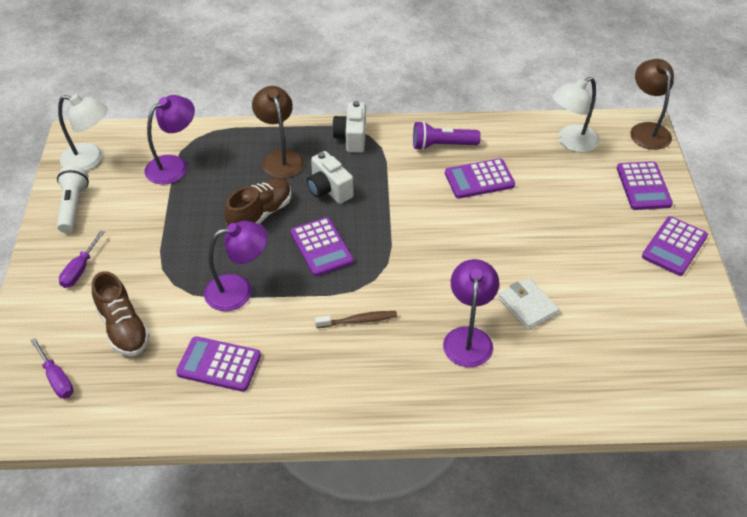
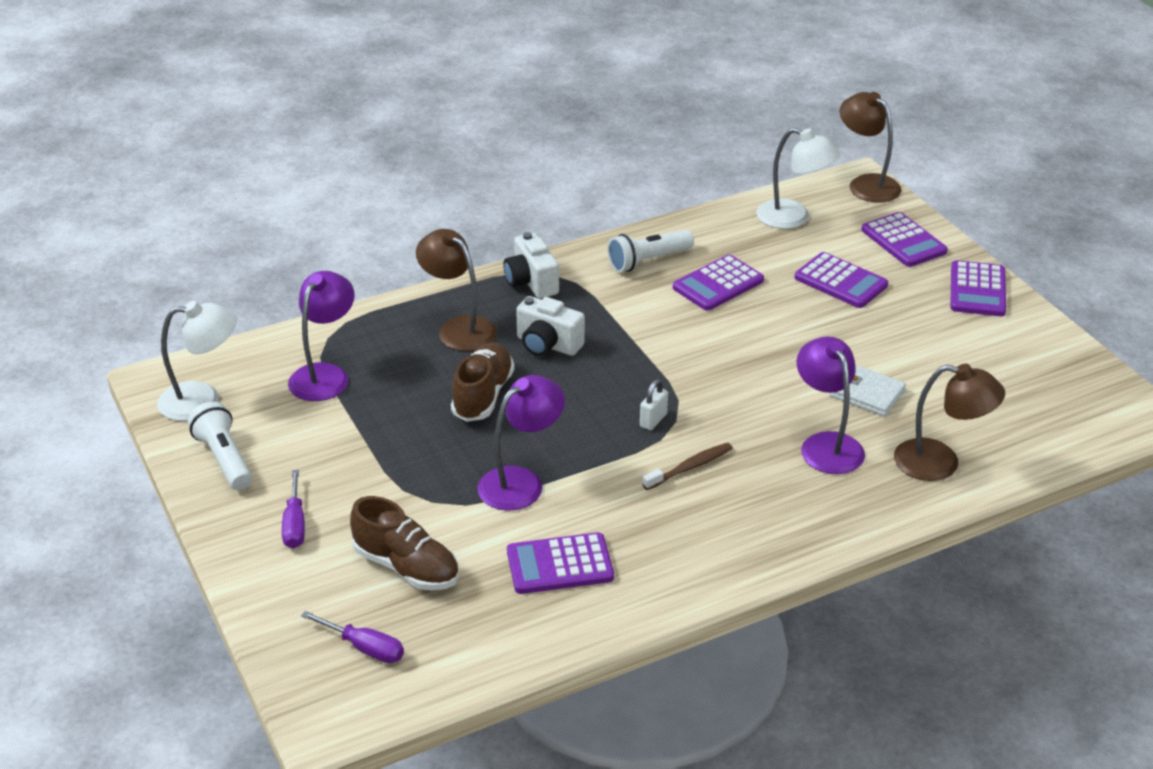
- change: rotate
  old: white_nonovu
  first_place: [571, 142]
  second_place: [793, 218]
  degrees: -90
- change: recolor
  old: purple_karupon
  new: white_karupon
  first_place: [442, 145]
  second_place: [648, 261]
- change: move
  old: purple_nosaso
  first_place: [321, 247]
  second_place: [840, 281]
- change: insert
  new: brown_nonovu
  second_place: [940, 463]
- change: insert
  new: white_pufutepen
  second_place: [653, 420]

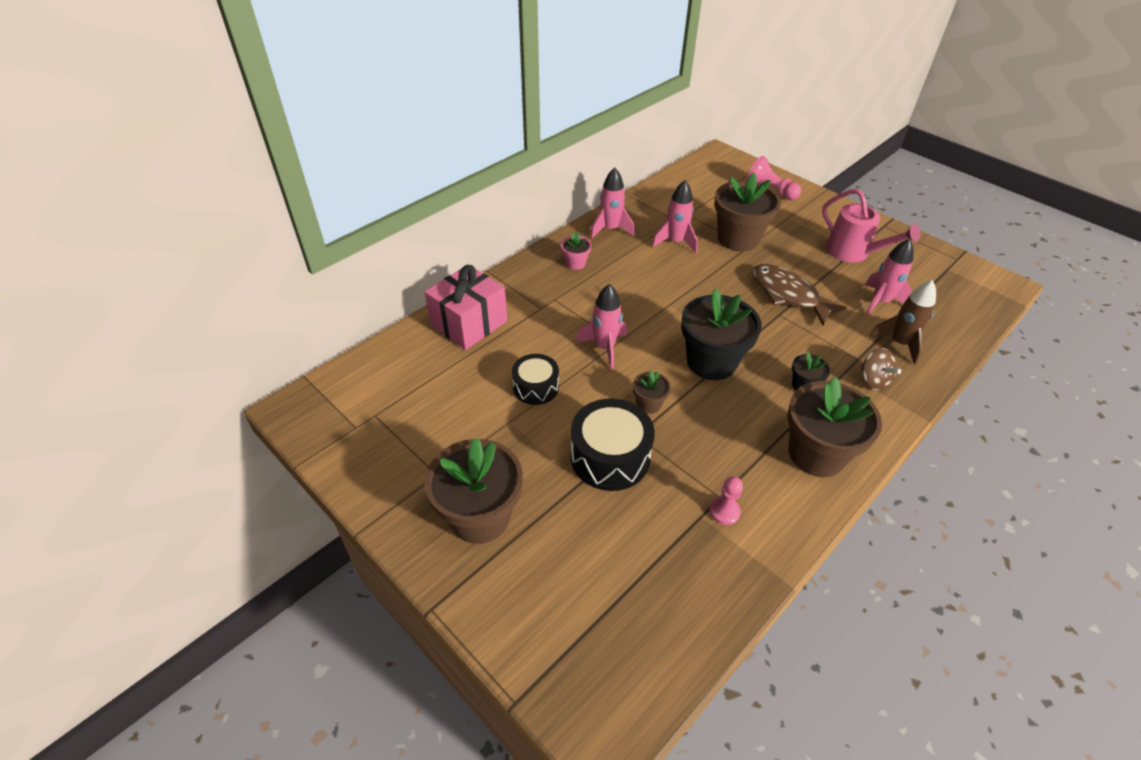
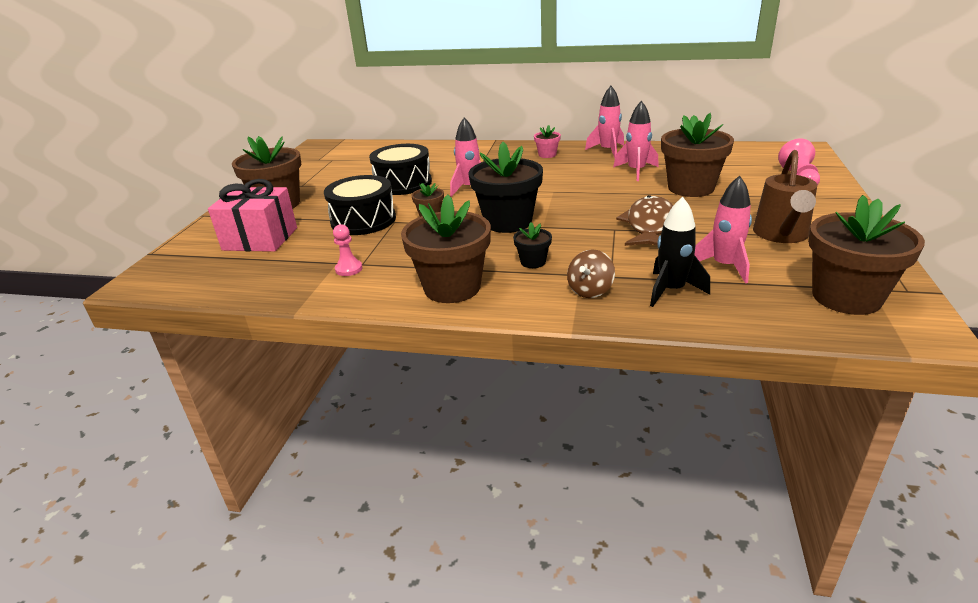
- change: recolor
  old: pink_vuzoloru
  new: brown_vuzoloru
  first_place: [853, 253]
  second_place: [781, 235]
- change: move
  old: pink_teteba
  first_place: [469, 323]
  second_place: [260, 239]
- change: recolor
  old: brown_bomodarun
  new: black_bomodarun
  first_place: [899, 343]
  second_place: [671, 291]
- change: resize
  old: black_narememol
  first_place: [536, 387]
  second_place: [403, 183]
  factor: 1.6
- change: insert
  new: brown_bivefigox
  second_place: [846, 297]

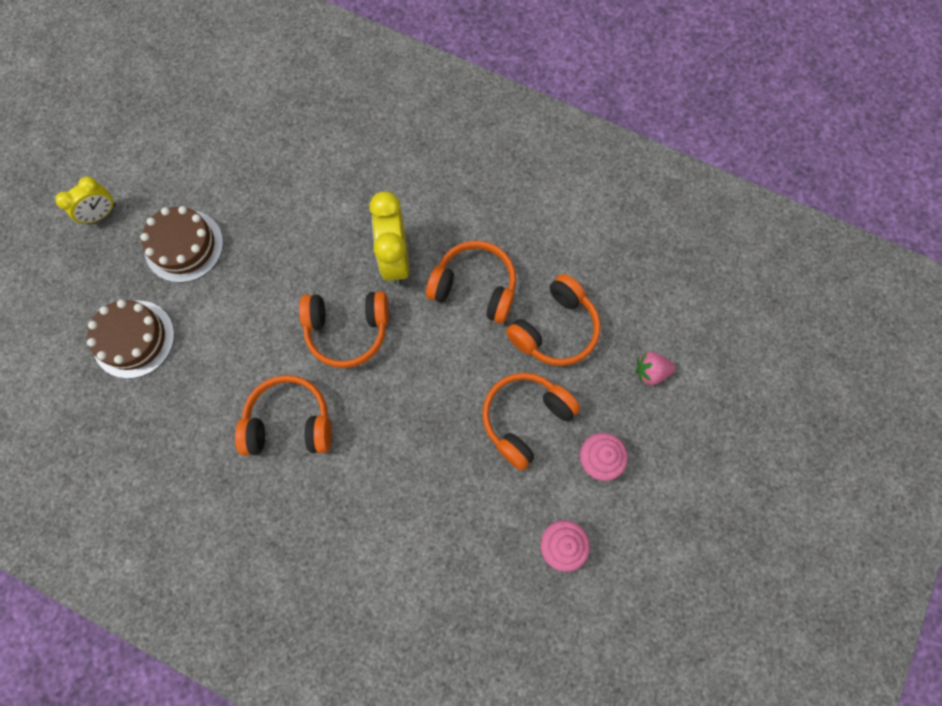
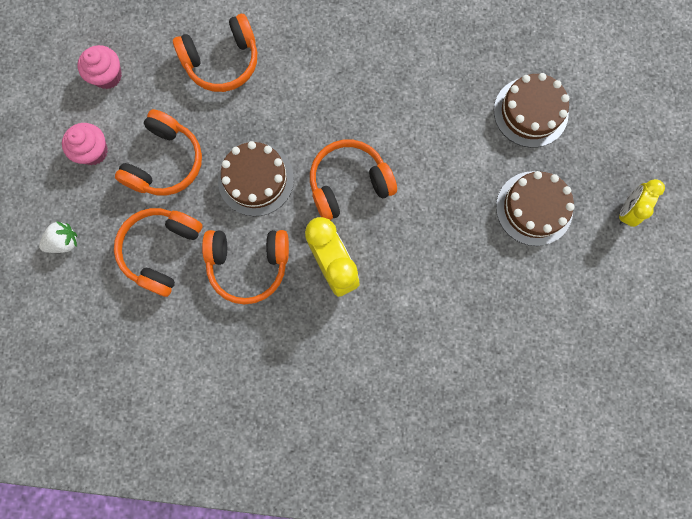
- change: recolor
  old: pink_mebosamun
  new: white_mebosamun
  first_place: [650, 371]
  second_place: [64, 242]
- change: move
  old: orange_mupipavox
  first_place: [289, 422]
  second_place: [222, 62]
- change: insert
  new: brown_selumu
  second_place: [256, 179]

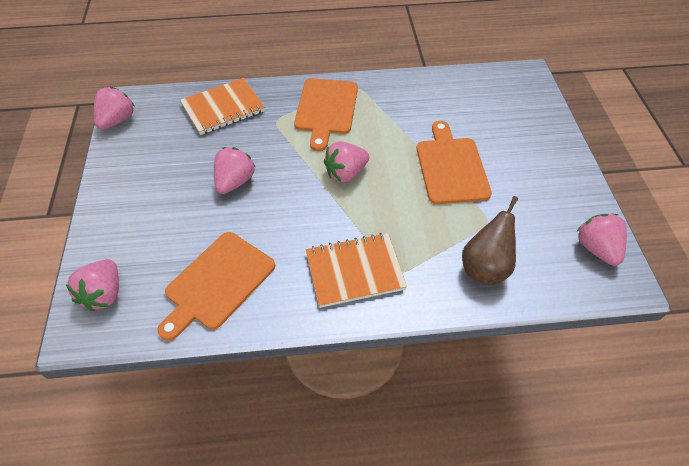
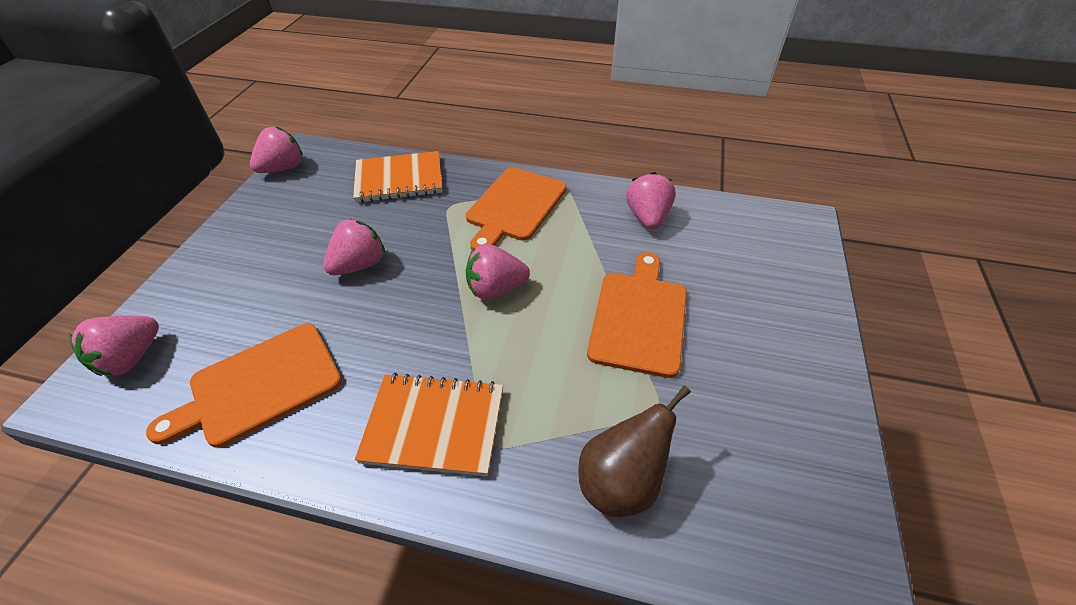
- change: move
  old: pink_mebosamun
  first_place: [596, 248]
  second_place: [647, 217]

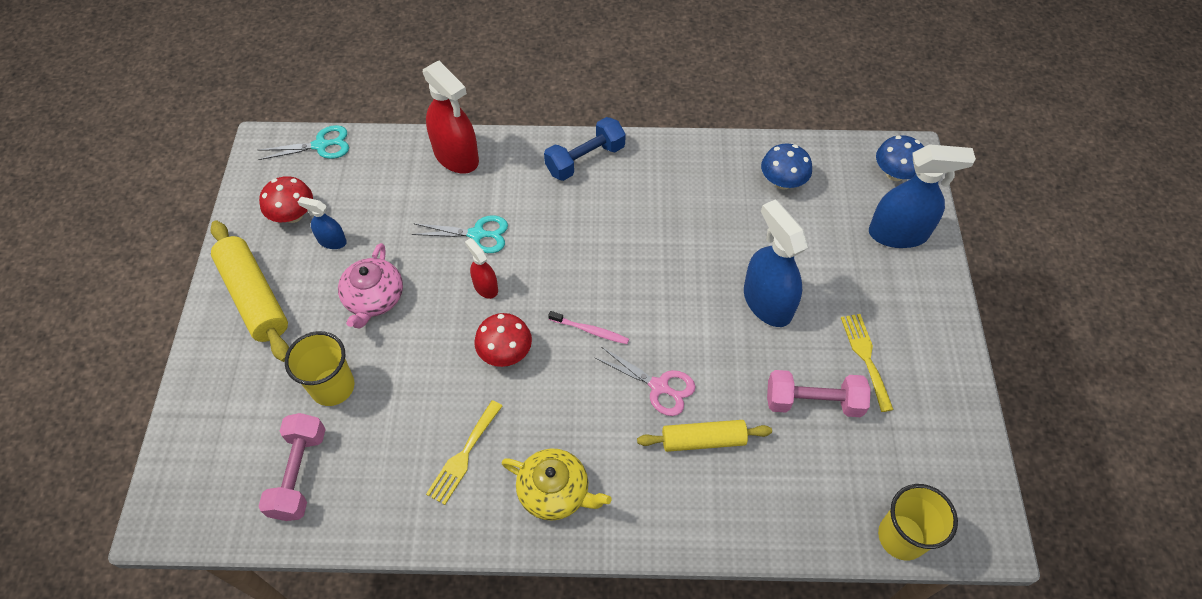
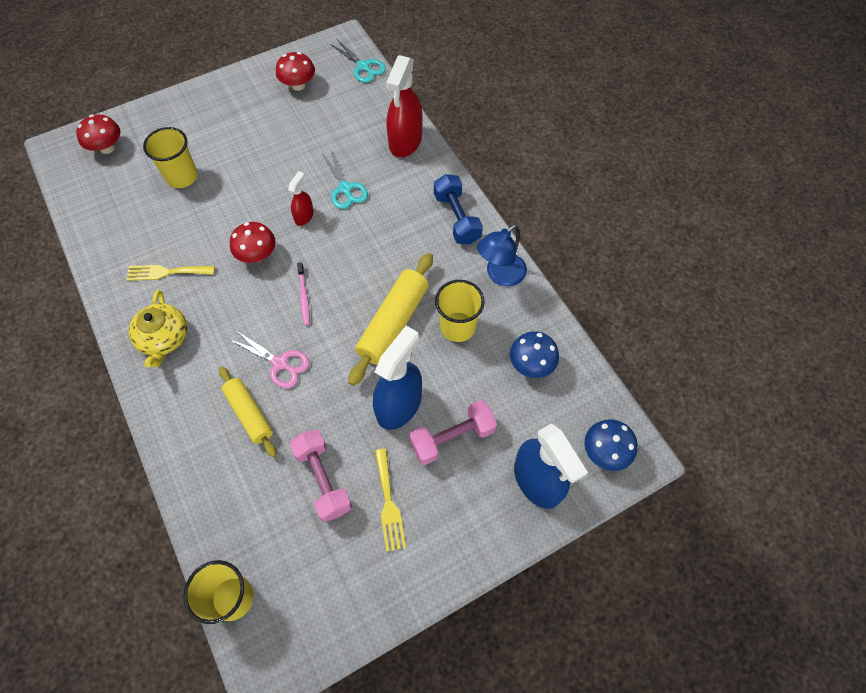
- change: rotate
  old: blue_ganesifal
  first_place: [585, 159]
  second_place: [457, 218]
  degrees: 45
- change: delete
  old: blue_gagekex
  first_place: [332, 241]
- change: move
  old: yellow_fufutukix
  first_place: [255, 297]
  second_place: [393, 323]
- change: delete
  old: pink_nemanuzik
  first_place: [374, 298]
- change: rotate
  old: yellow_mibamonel
  first_place: [865, 357]
  second_place: [389, 504]
  degrees: 120
- change: rotate
  old: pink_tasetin
  first_place: [659, 387]
  second_place: [280, 363]
  degrees: -60
- change: move
  old: pink_ganesifal
  first_place: [299, 473]
  second_place: [452, 438]
- change: insert
  new: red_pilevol
  second_place: [107, 148]
- change: insert
  new: blue_nonovu
  second_place: [500, 275]
- change: insert
  new: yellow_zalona
  second_place: [457, 327]

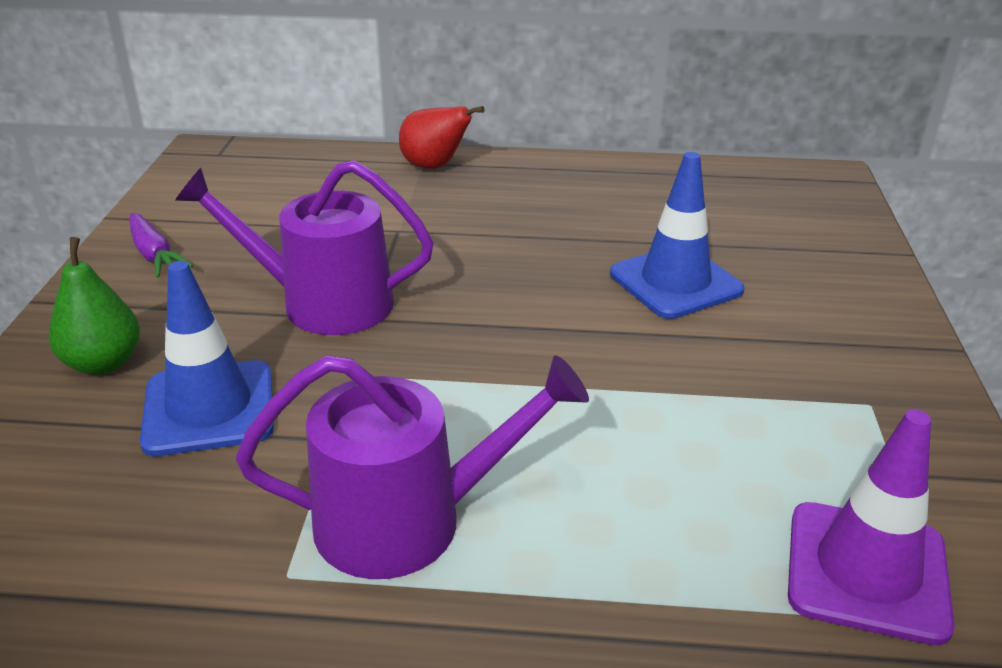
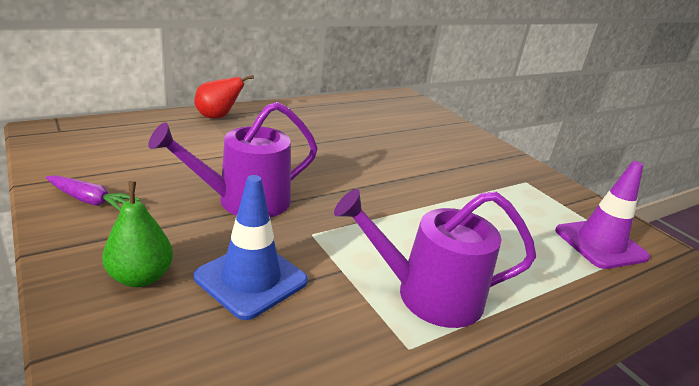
- change: delete
  old: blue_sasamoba
  first_place: [675, 282]
- change: rotate
  old: purple_vuzoloru
  first_place: [407, 520]
  second_place: [428, 295]
  degrees: -135

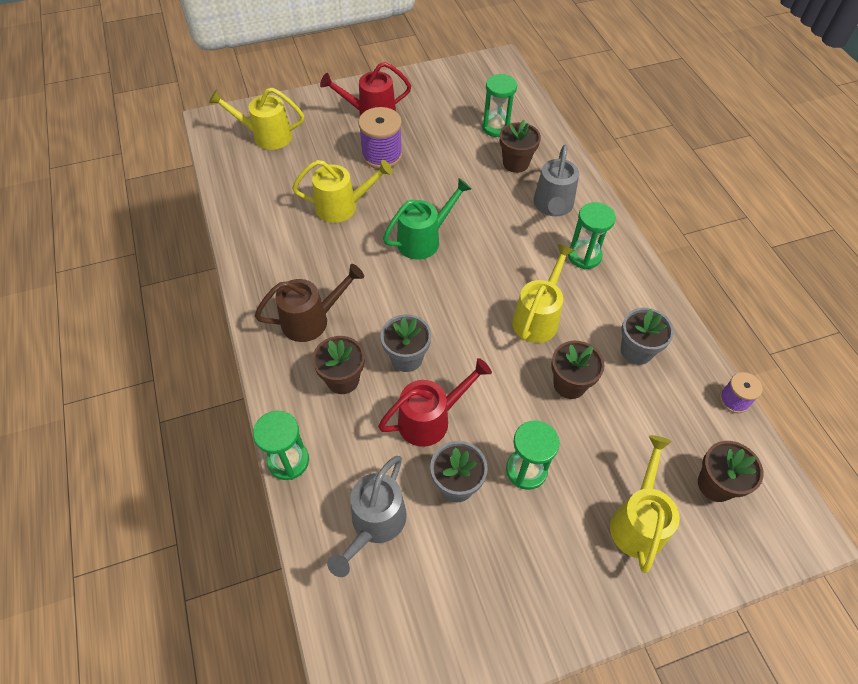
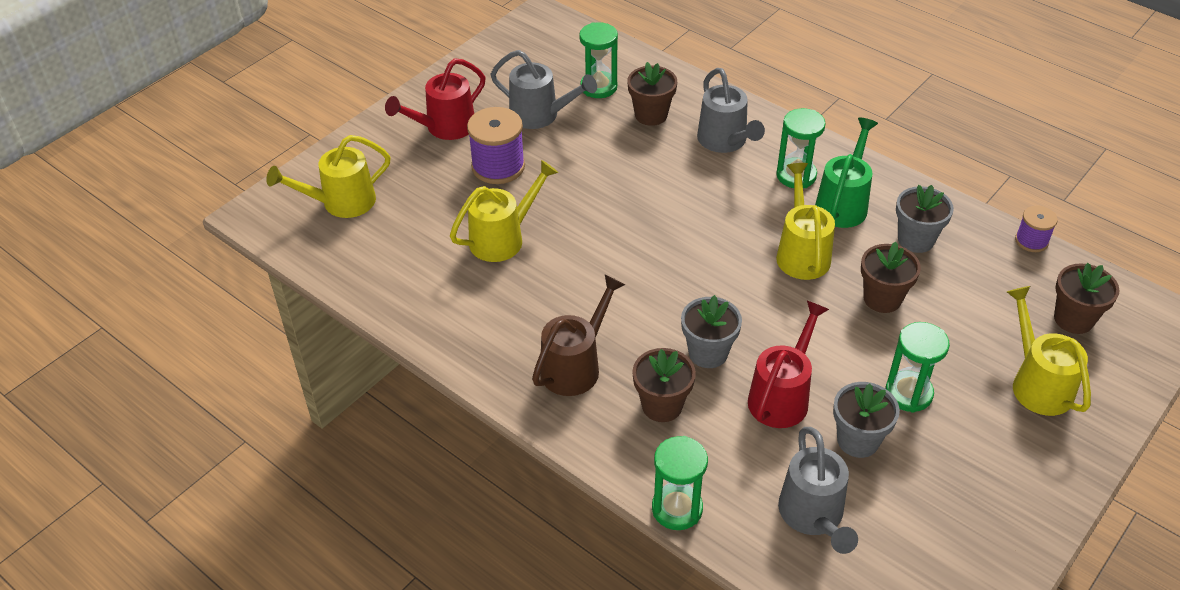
- change: move
  old: green_vuzoloru
  first_place: [424, 239]
  second_place: [843, 203]
- change: insert
  new: grey_vuzoloru
  second_place: [541, 115]

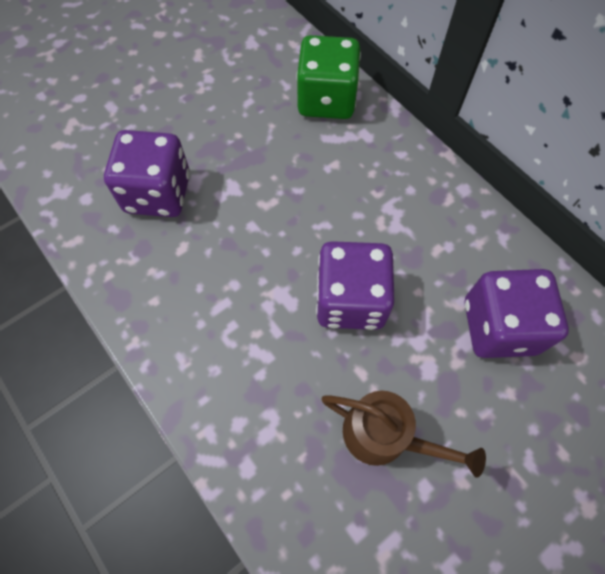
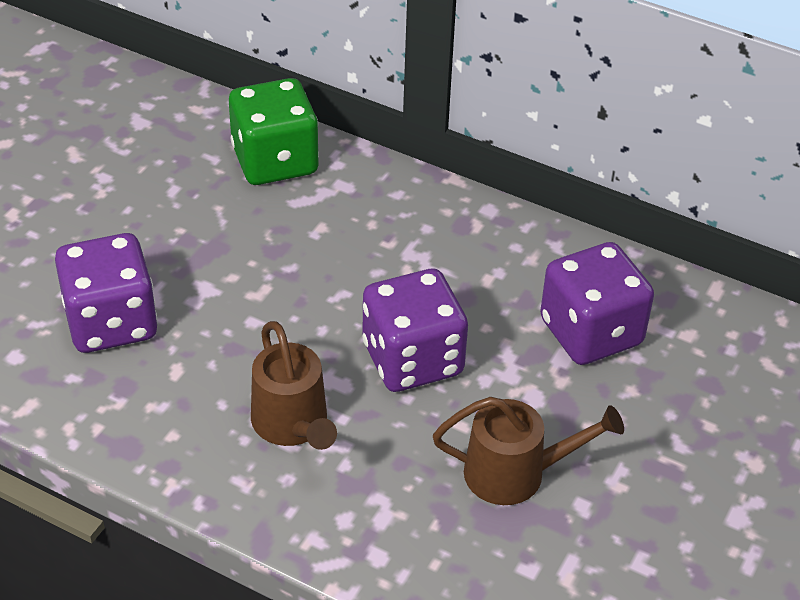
- change: insert
  new: brown_vuzoloru
  second_place: [293, 425]

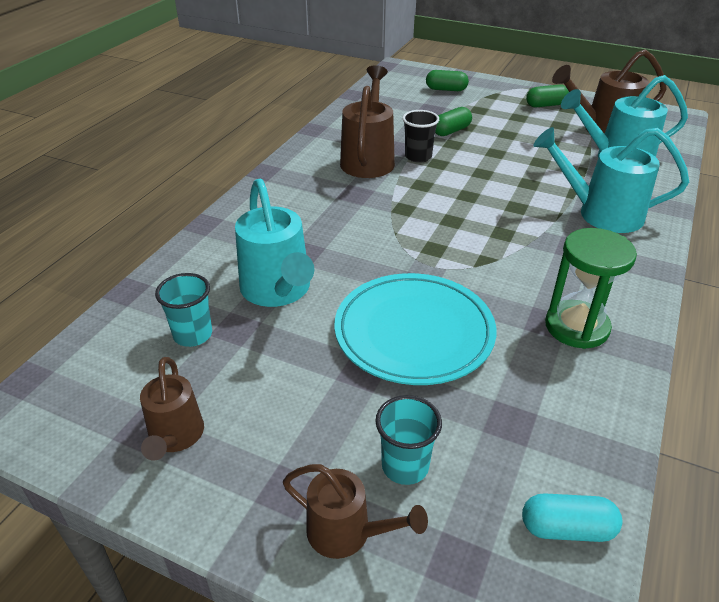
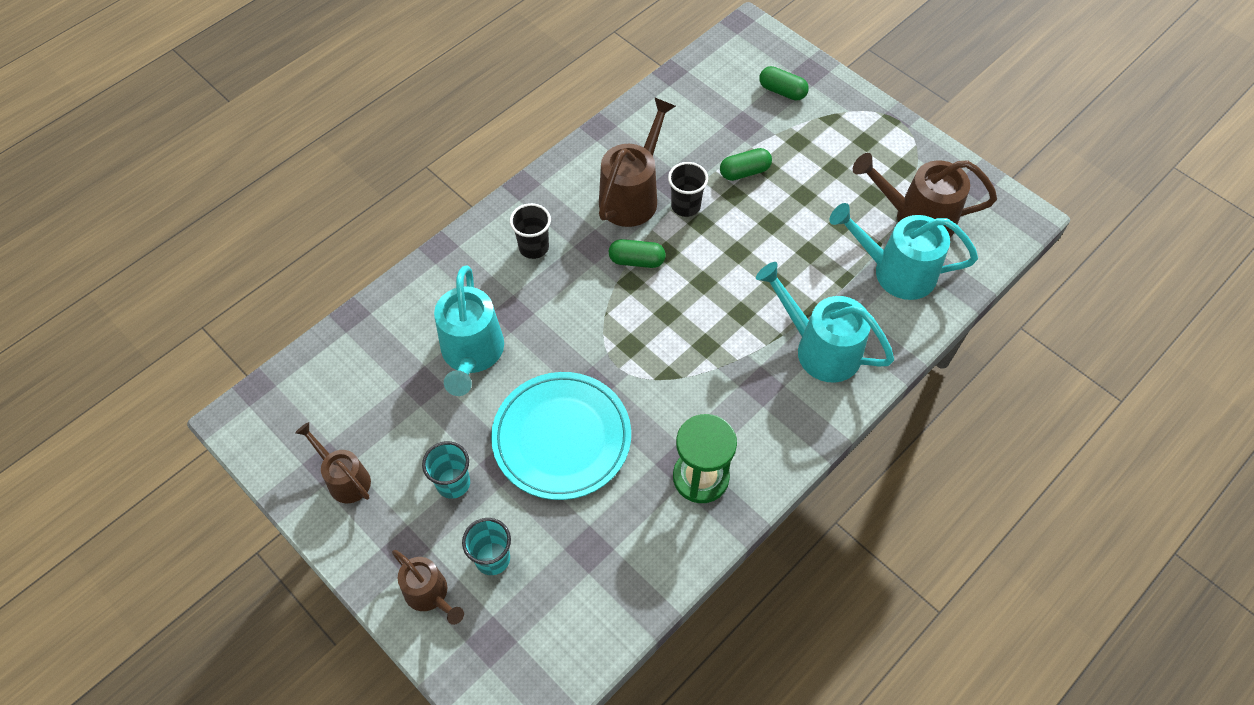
- change: move
  old: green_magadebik
  first_place: [546, 105]
  second_place: [636, 260]
- change: move
  old: turquoise_zalona
  first_place: [193, 335]
  second_place: [453, 483]
- change: rotate
  old: brown_vuzoloru
  first_place: [175, 438]
  second_place: [344, 478]
  degrees: 120
- change: delete
  old: turquoise_magadebik
  first_place: [567, 528]
- change: insert
  new: black_zalona
  second_place: [533, 247]

